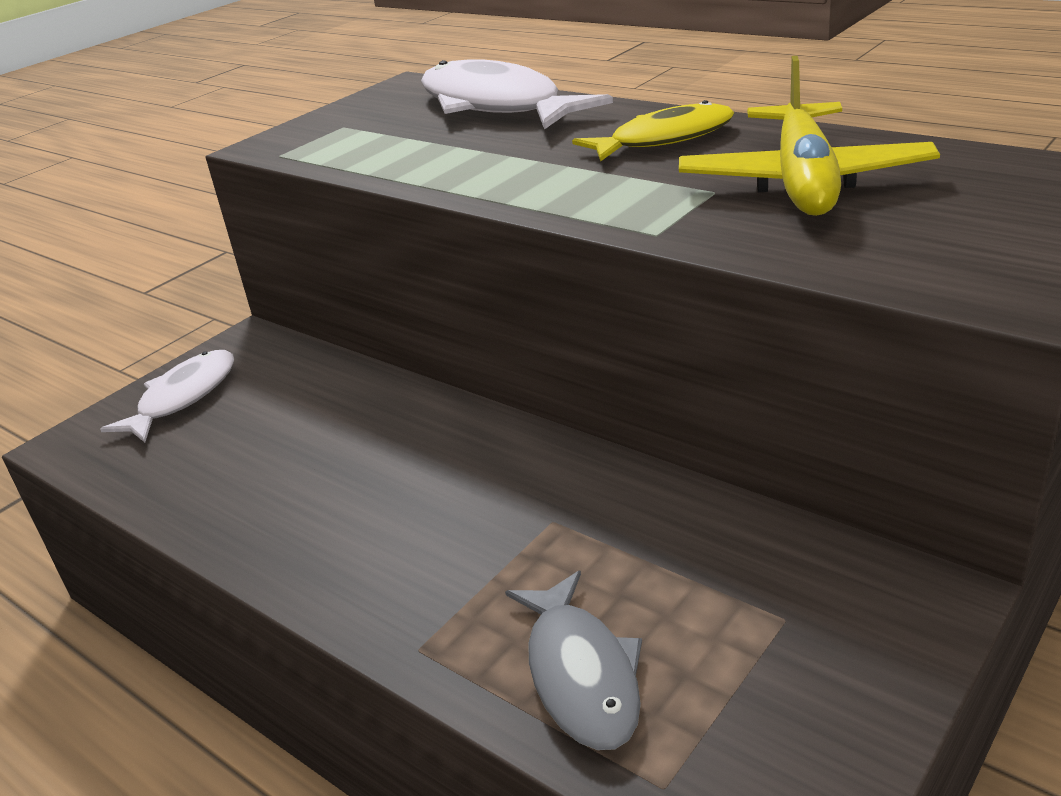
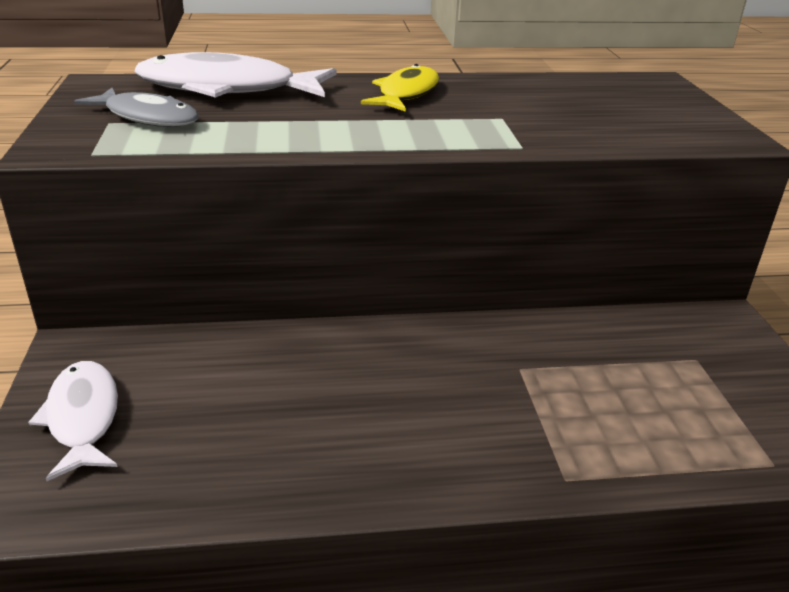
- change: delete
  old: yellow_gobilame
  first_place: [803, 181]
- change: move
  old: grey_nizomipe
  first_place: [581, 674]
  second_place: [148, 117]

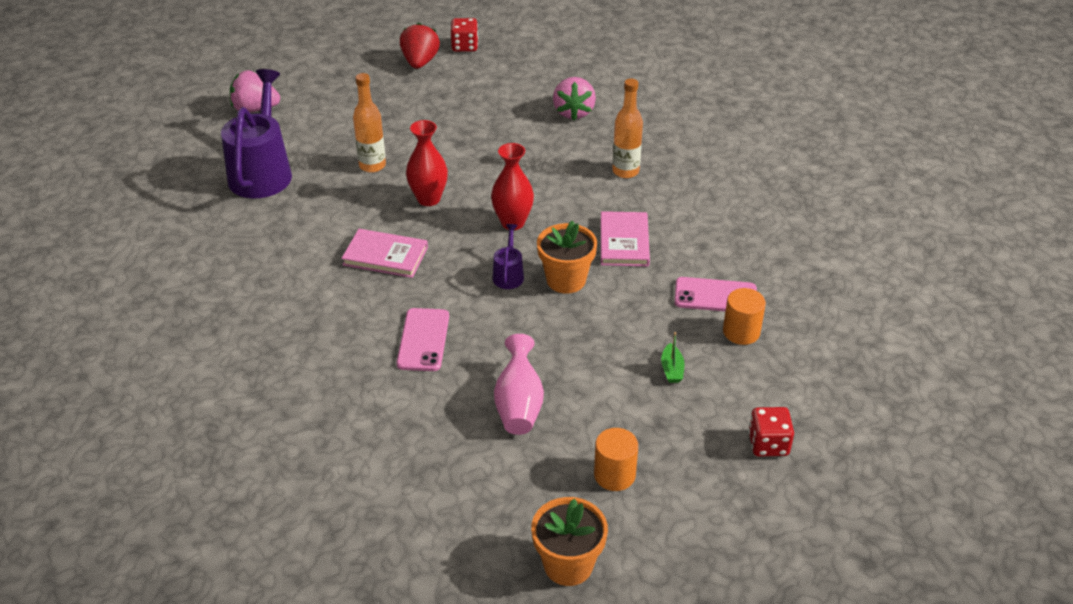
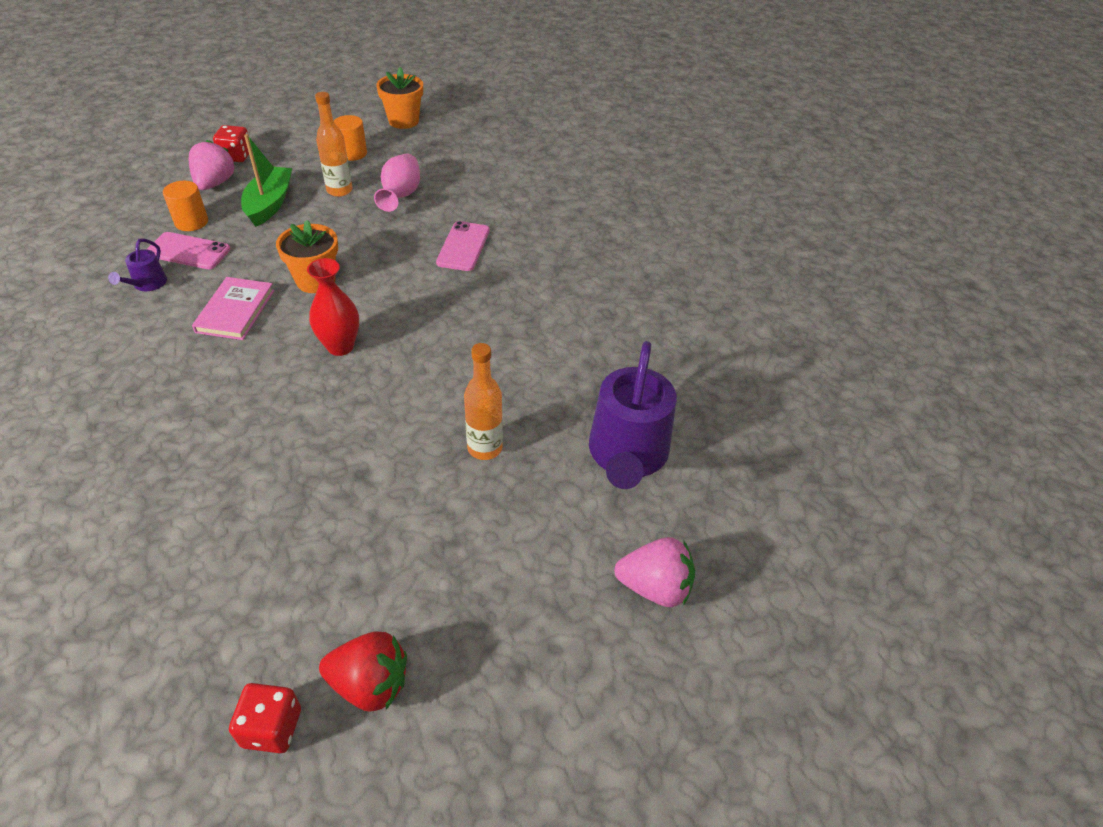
- change: rotate
  old: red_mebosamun
  first_place: [420, 62]
  second_place: [370, 684]
  degrees: -90
- change: move
  old: pink_mebosamun
  first_place: [573, 112]
  second_place: [215, 183]
- change: move
  old: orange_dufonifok
  first_place: [625, 171]
  second_place: [339, 190]
- change: delete
  old: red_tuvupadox
  first_place: [428, 199]
- change: move
  old: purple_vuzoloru
  first_place: [508, 274]
  second_place: [147, 284]
- change: delete
  old: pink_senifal
  first_place: [385, 256]
- change: resize
  old: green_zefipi
  first_place: [672, 369]
  second_place: [270, 204]
  factor: 2.13

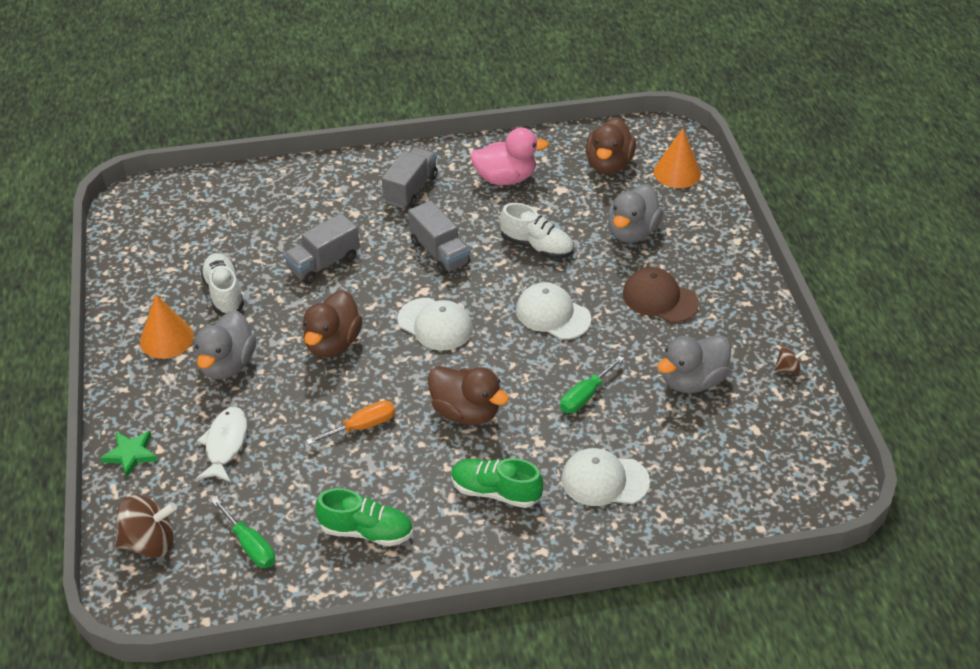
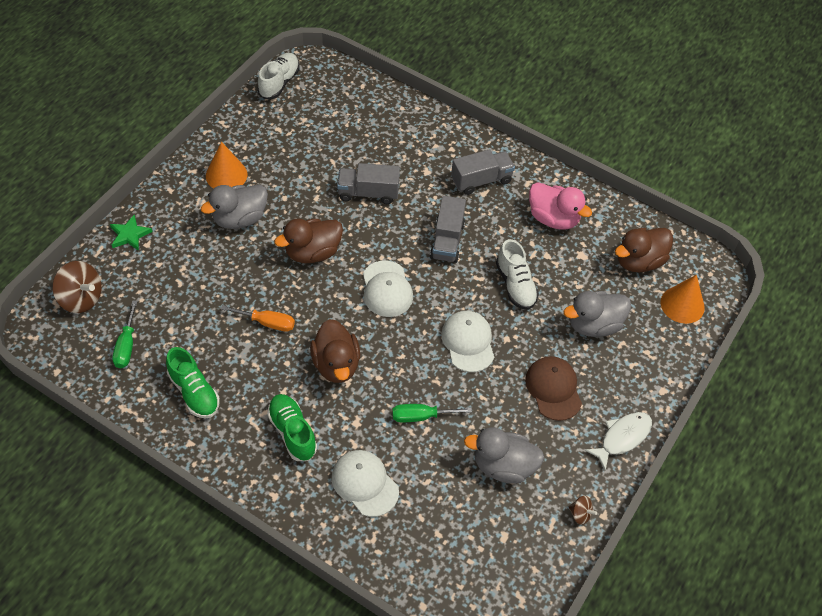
- change: move
  old: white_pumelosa
  first_place: [224, 293]
  second_place: [279, 83]
- change: move
  old: white_nizomipe
  first_place: [225, 444]
  second_place: [622, 438]

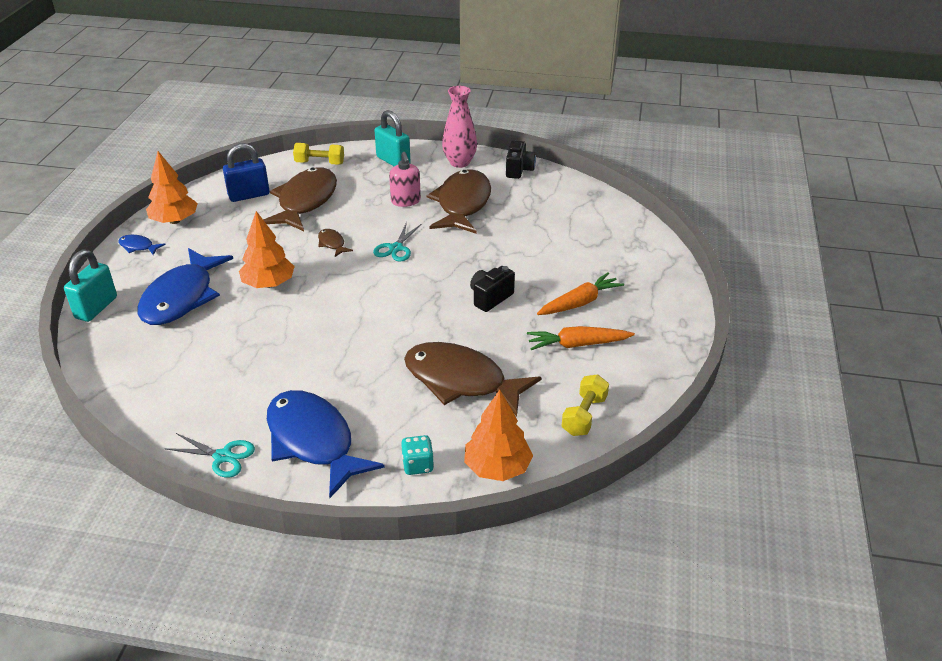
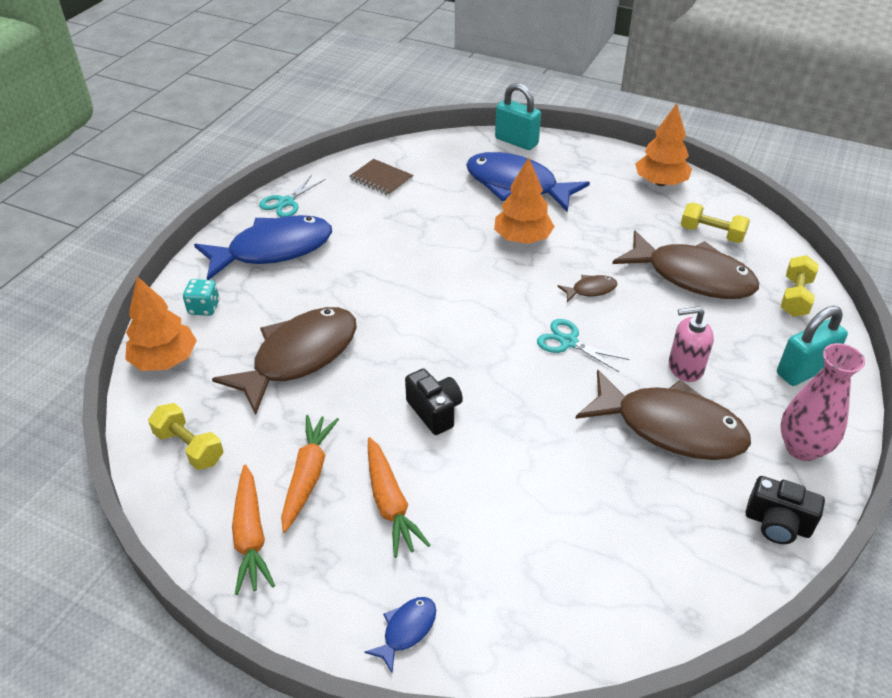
- change: replace
  old: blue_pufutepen
  new: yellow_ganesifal
  first_place: [249, 195]
  second_place: [711, 234]
- change: move
  old: blue_nizomipe
  first_place: [138, 247]
  second_place: [406, 630]
- change: insert
  new: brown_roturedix
  second_place: [381, 179]
- change: insert
  new: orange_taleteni
  second_place: [251, 536]

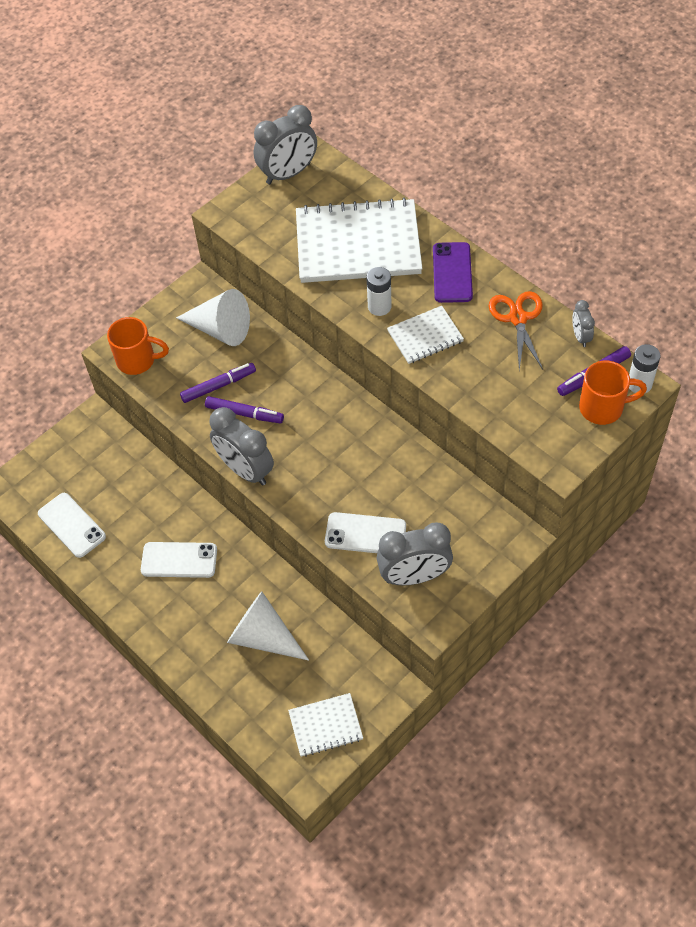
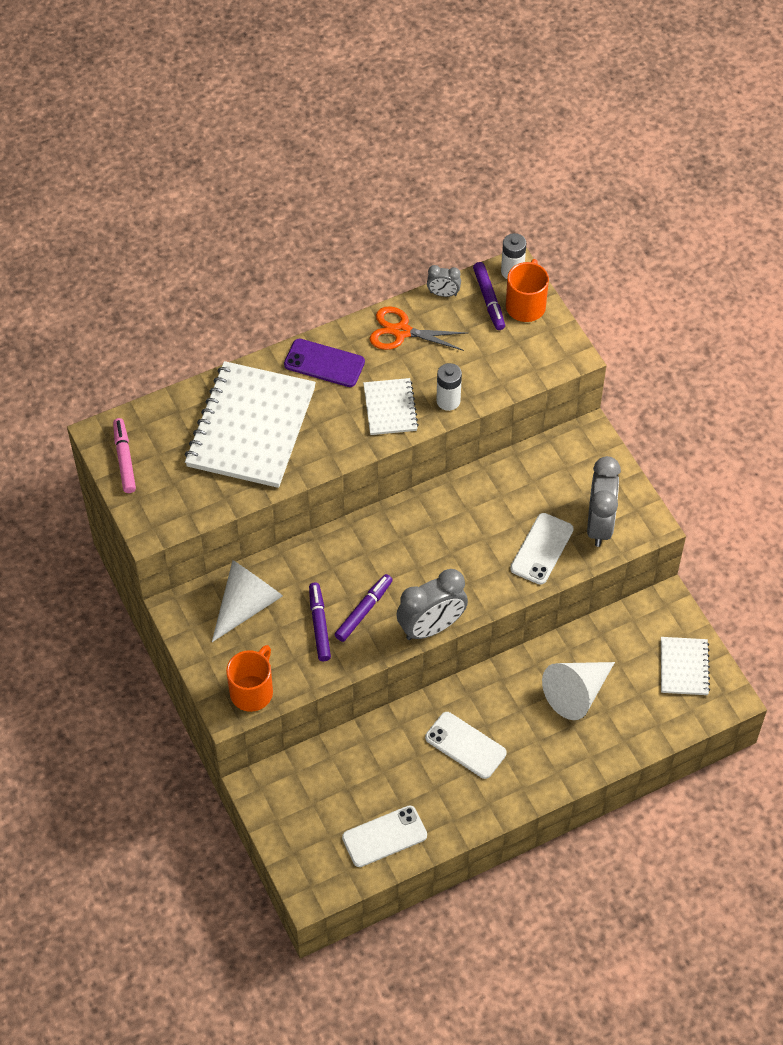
- change: replace
  old: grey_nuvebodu
  new: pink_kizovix
  first_place: [288, 174]
  second_place: [124, 459]
- change: move
  old: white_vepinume
  first_place: [379, 307]
  second_place: [448, 401]
- change: rotate
  old: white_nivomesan
  first_place: [179, 560]
  second_place: [465, 745]
  degrees: -75

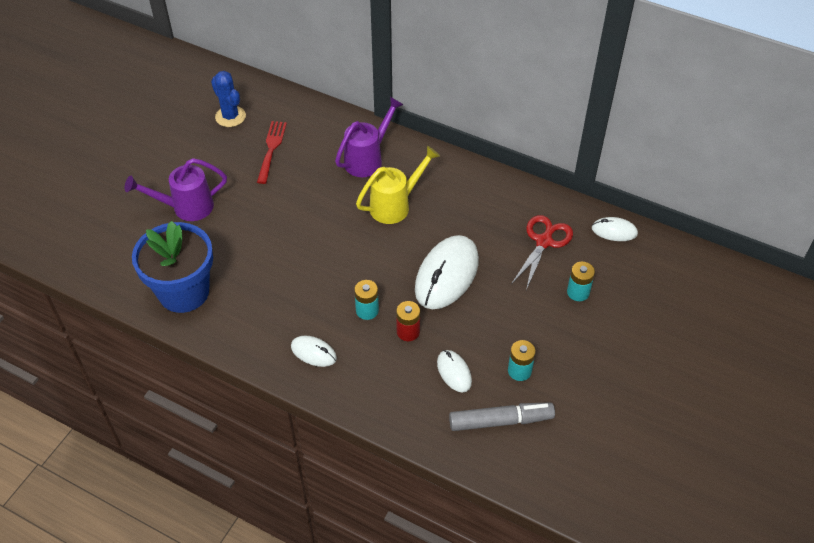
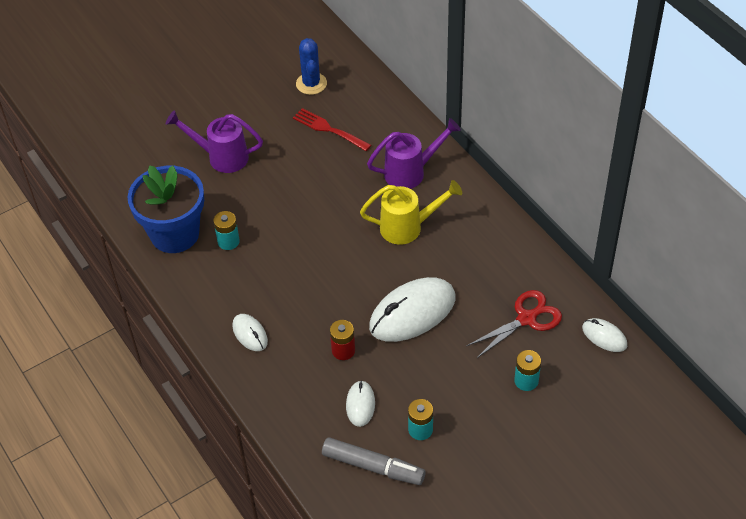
- change: rotate
  old: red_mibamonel
  first_place: [271, 149]
  second_place: [329, 129]
  degrees: -90
- change: move
  old: turquoise_vepinume
  first_place: [367, 310]
  second_place: [228, 241]

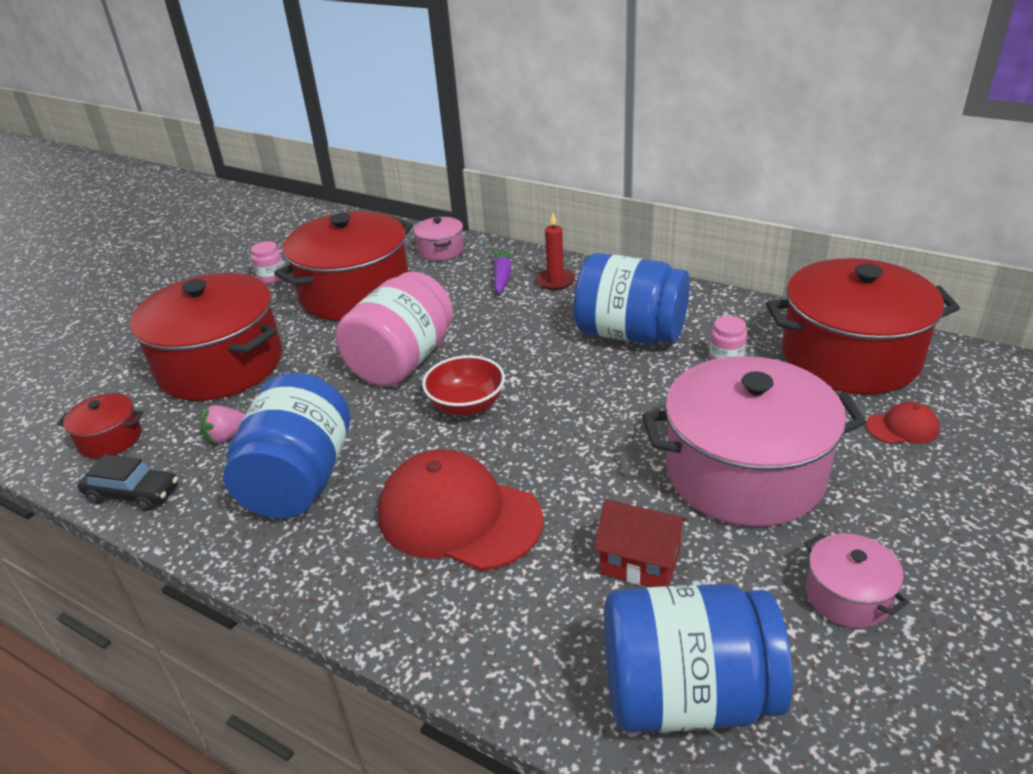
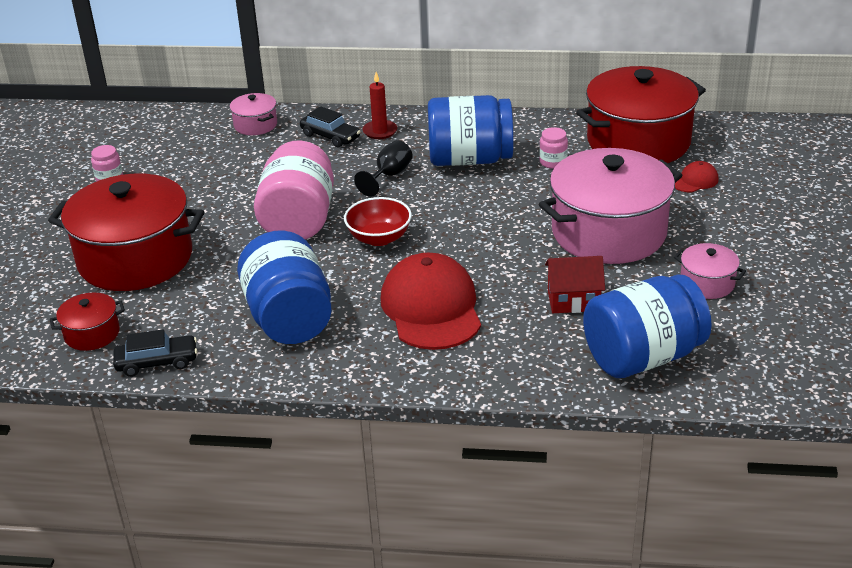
- change: delete
  old: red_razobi
  first_place: [355, 293]
- change: replace
  old: purple_taleteni
  new: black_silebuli
  first_place: [502, 276]
  second_place: [330, 136]
- change: delete
  old: pink_mebosamun
  first_place: [227, 436]
- change: rotate
  old: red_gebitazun
  first_place: [459, 516]
  second_place: [431, 308]
  degrees: 75
- change: insert
  new: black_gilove
  second_place: [389, 175]

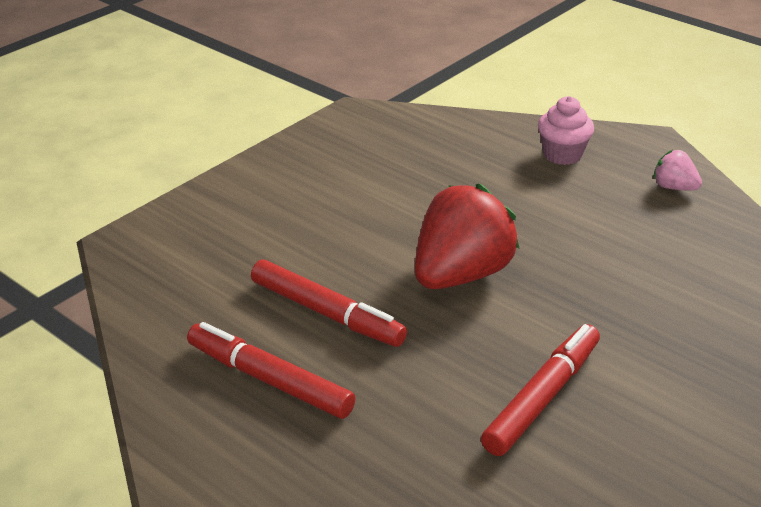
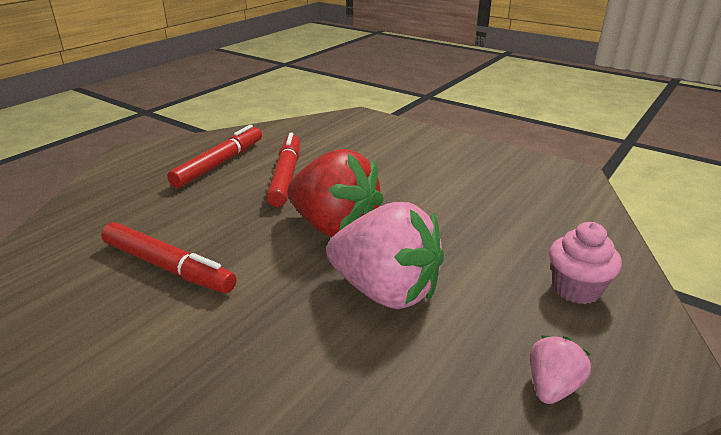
- change: rotate
  old: red_kizovix
  first_place: [326, 313]
  second_place: [285, 176]
  degrees: 150
- change: insert
  new: pink_mebosamun
  second_place: [385, 291]

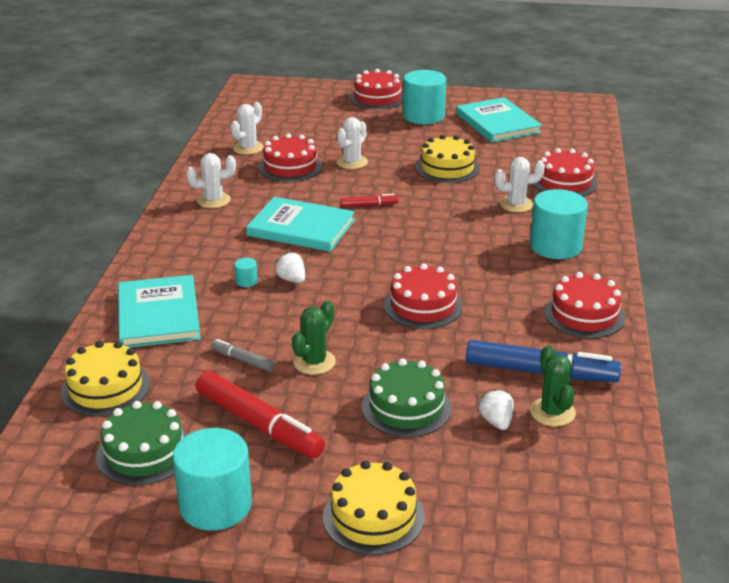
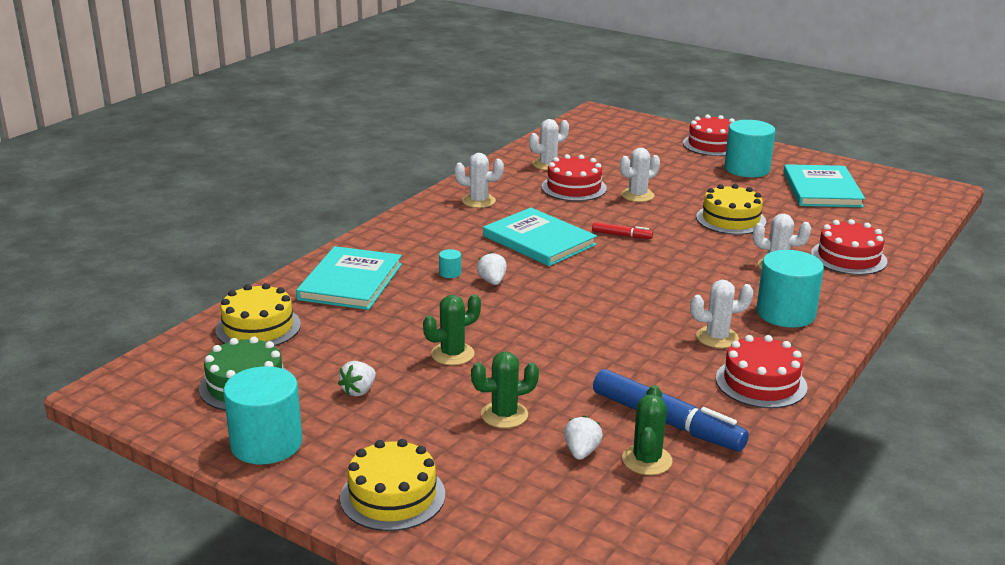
- change: delete
  old: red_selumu
  first_place: [423, 306]
- change: delete
  old: grey_kizovix
  first_place: [242, 360]
- change: replace
  old: green_selumu
  new: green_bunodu
  first_place: [406, 407]
  second_place: [504, 415]
- change: replace
  old: red_kizovix
  new: white_mebosamun
  first_place: [259, 424]
  second_place: [359, 391]
- change: insert
  new: white_bunodu
  second_place: [717, 337]

